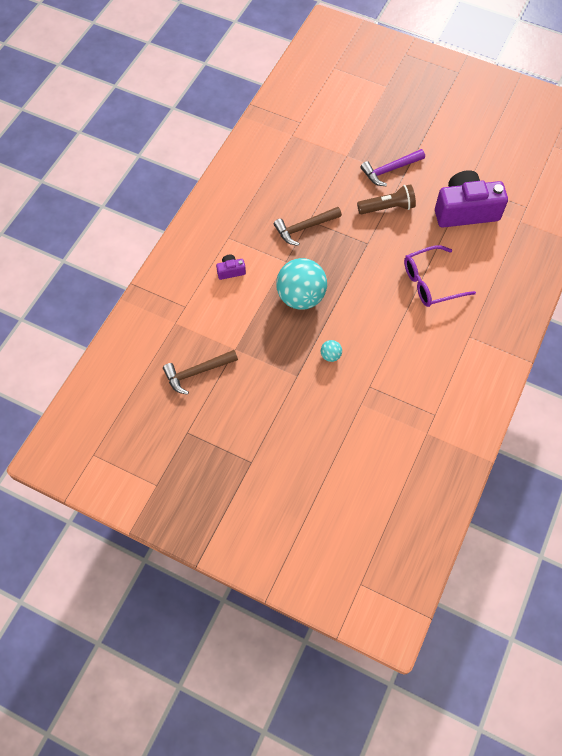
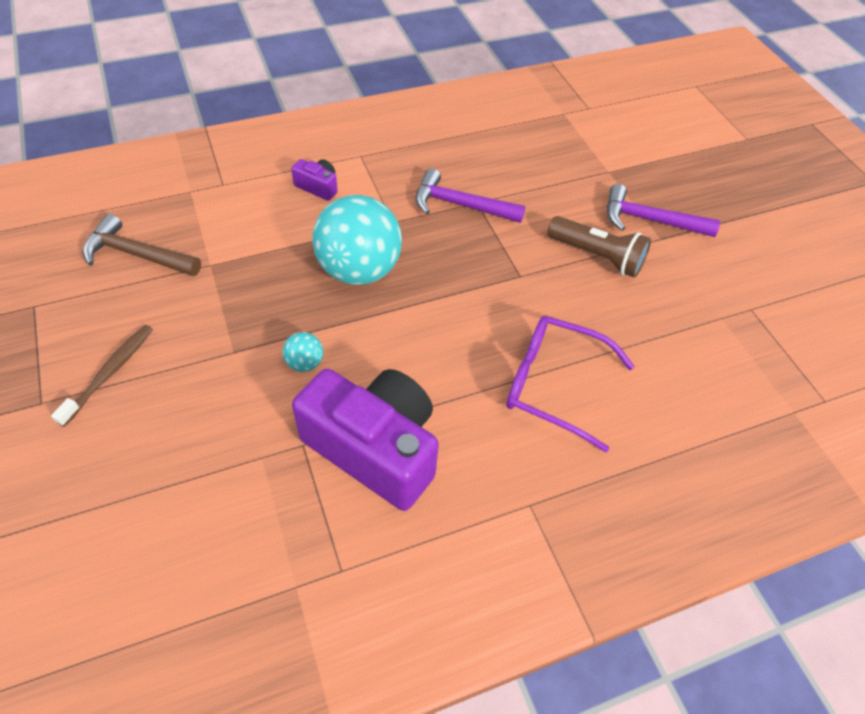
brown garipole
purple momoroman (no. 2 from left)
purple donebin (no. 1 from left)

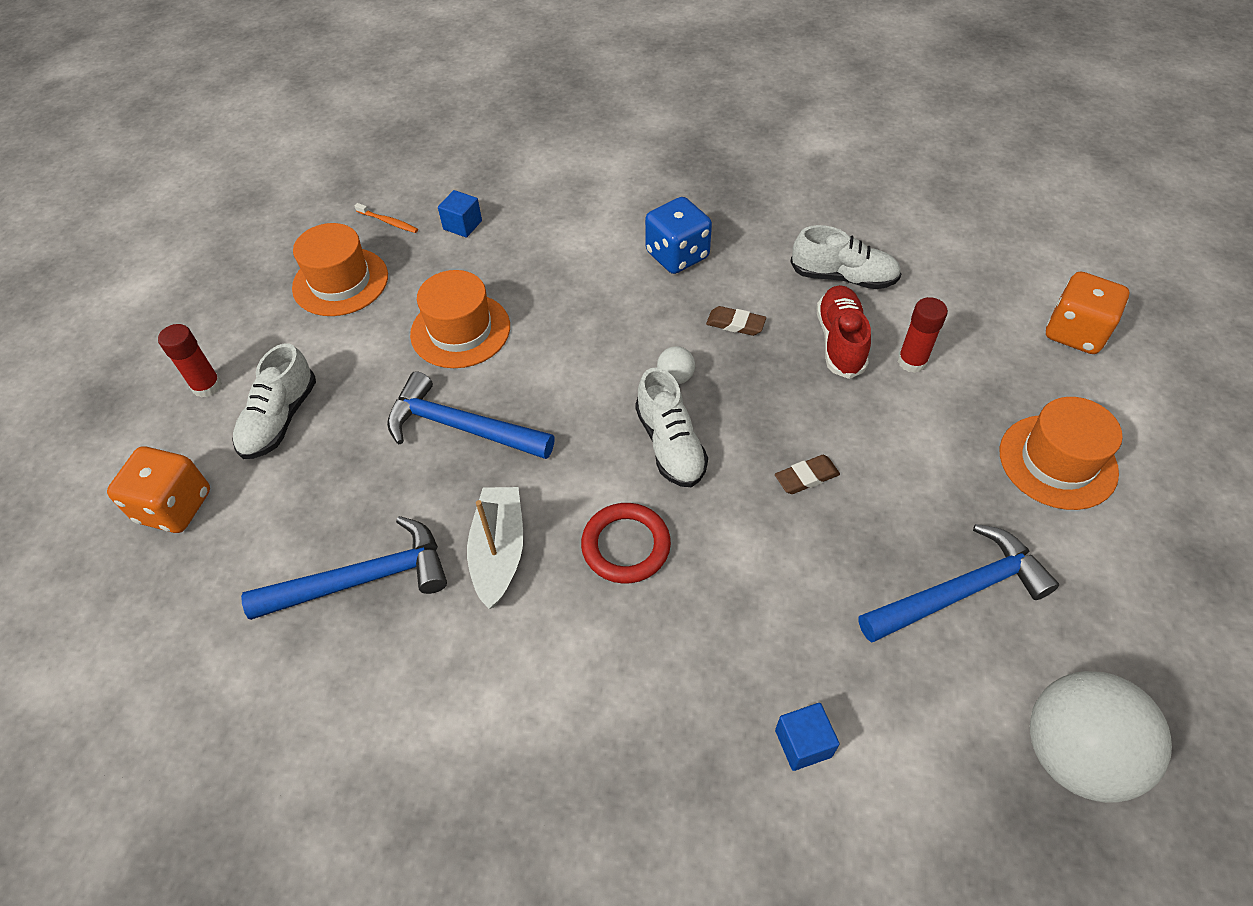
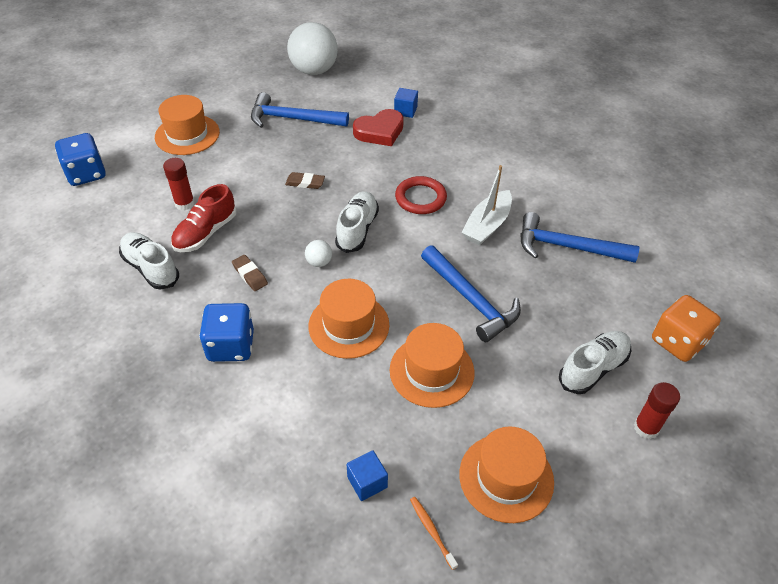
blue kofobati (no. 1 from left)
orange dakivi (no. 2 from left)
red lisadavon

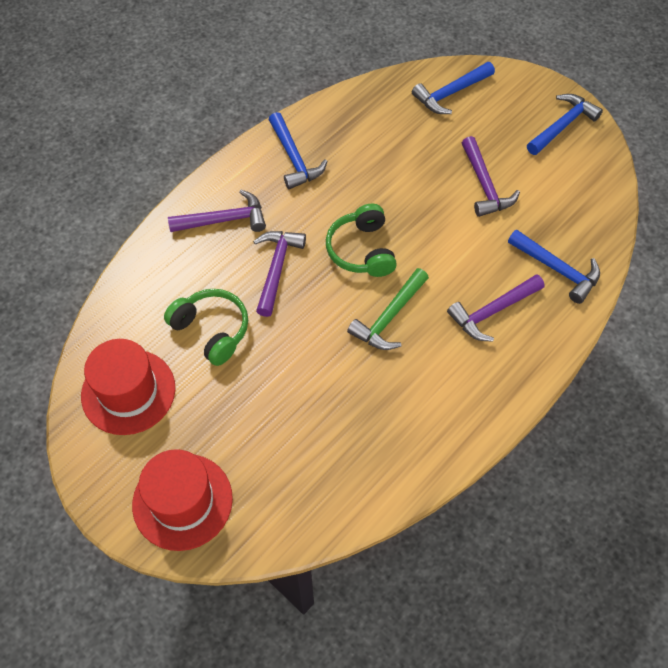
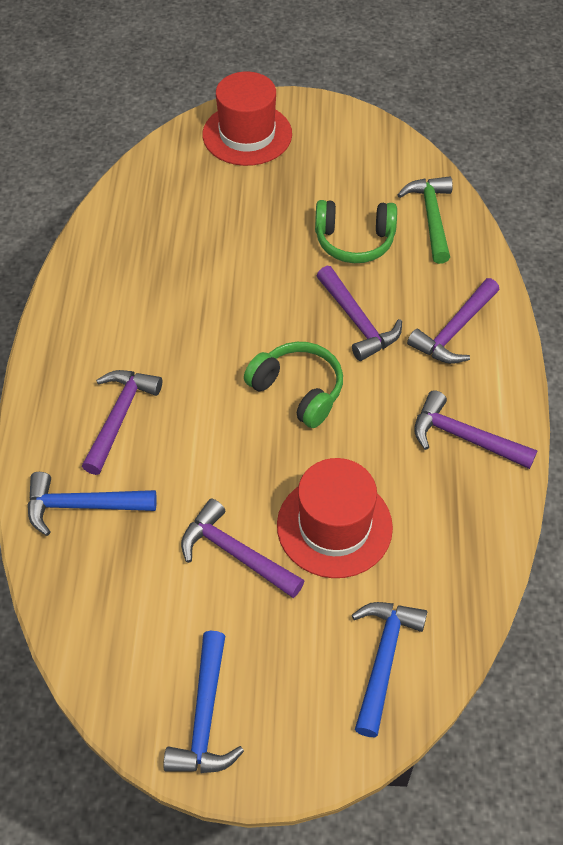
red dakivi (no. 2 from left)
green donebin
purple donebin (no. 5 from left)

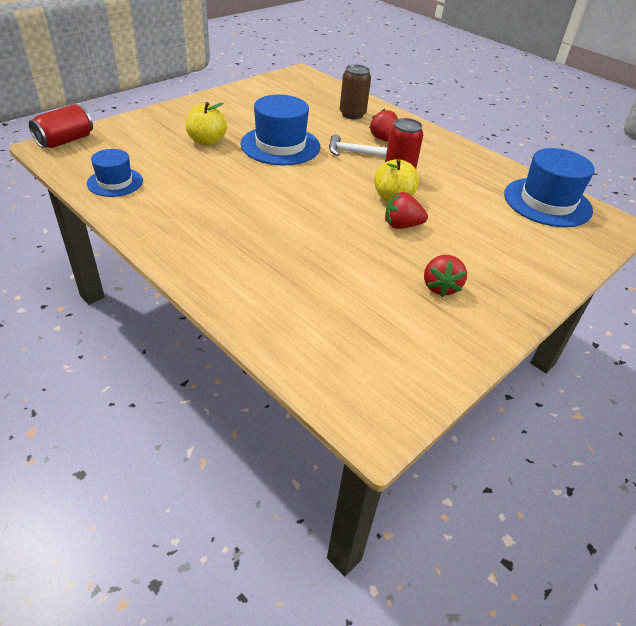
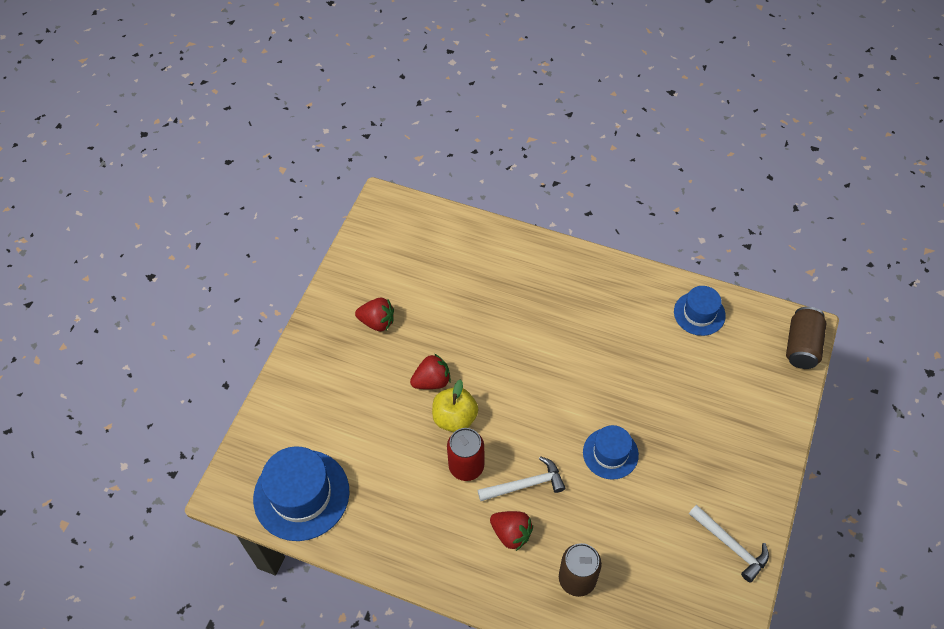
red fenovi (no. 1 from left)
blue dakivi (no. 2 from left)
white donebin (no. 2 from left)
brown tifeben (no. 2 from left)
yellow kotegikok (no. 1 from left in the first image)

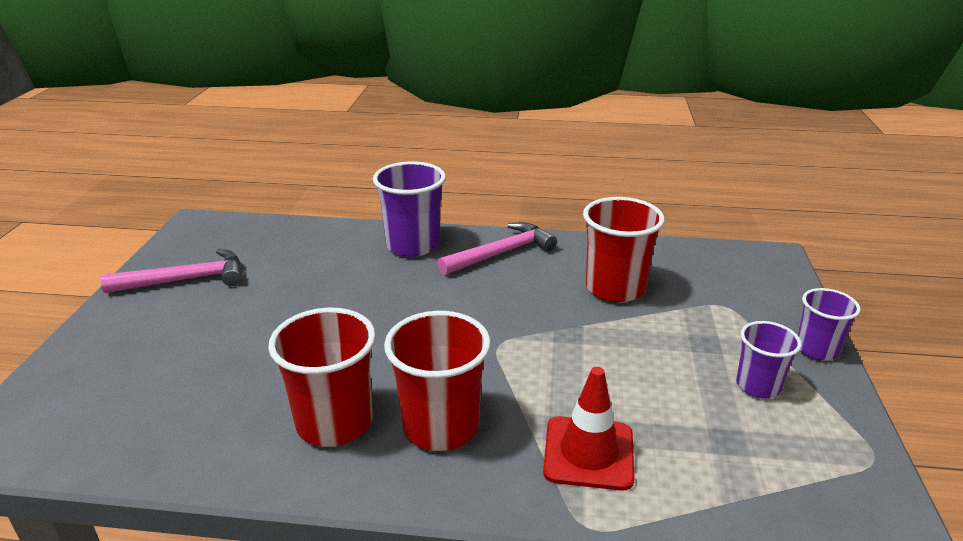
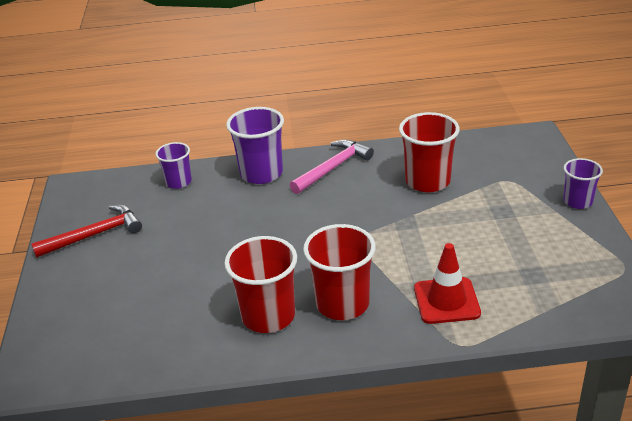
red donebin
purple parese (no. 1 from left)

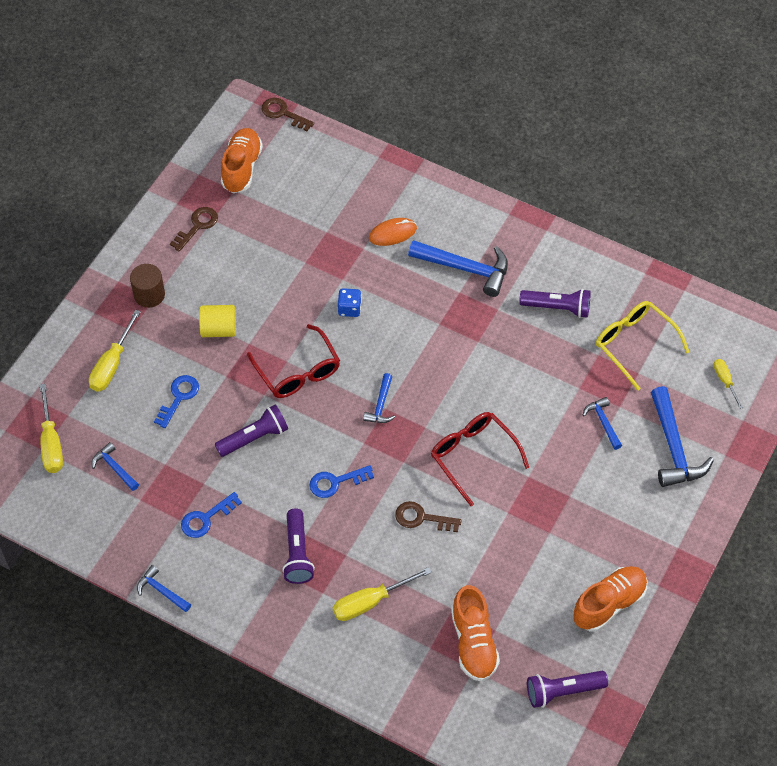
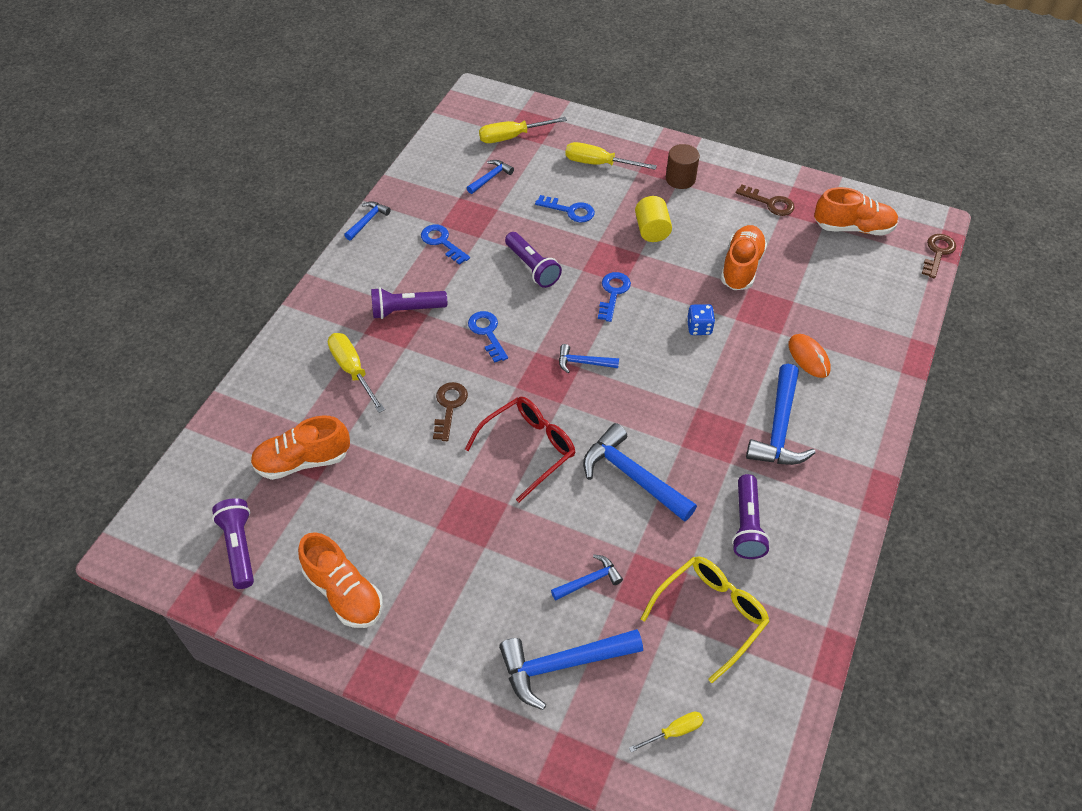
blue donebin (no. 6 from left)
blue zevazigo (no. 4 from left)
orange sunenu (no. 3 from left)

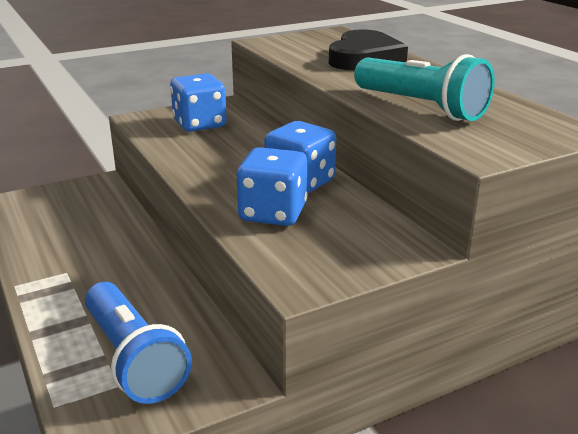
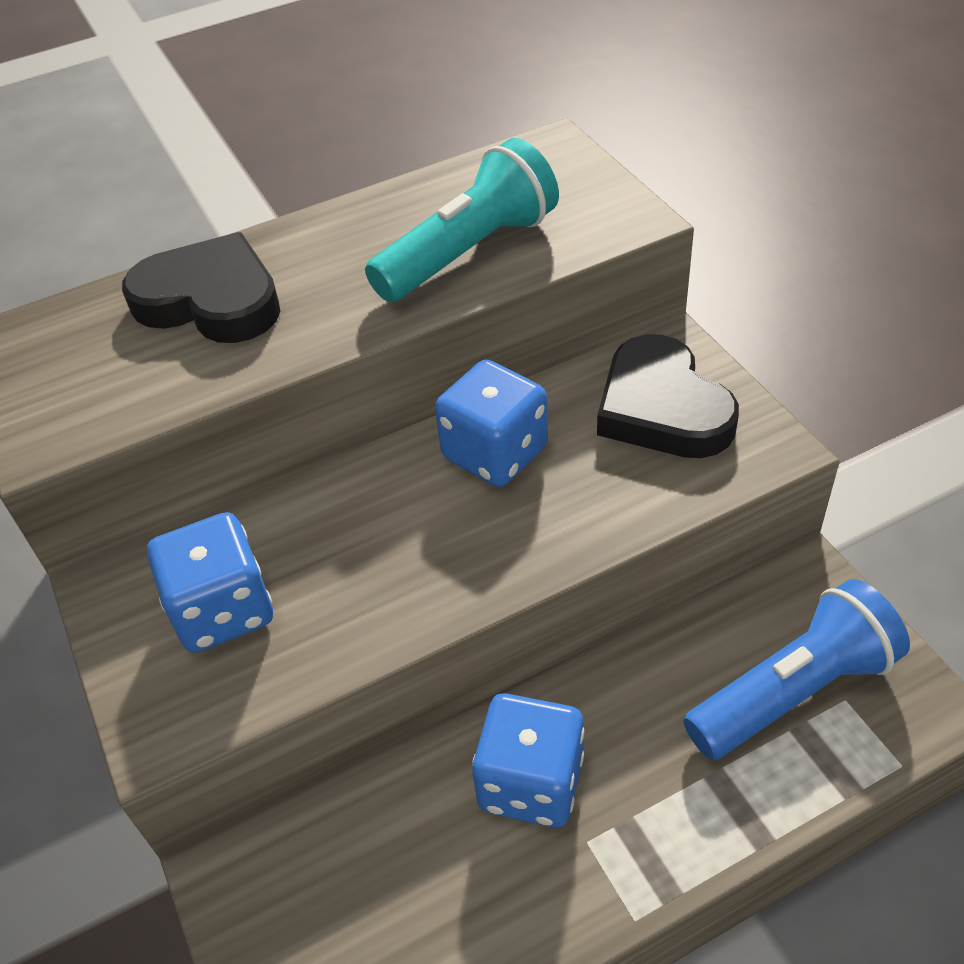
blue kofobati (no. 3 from left)
black lisadavon (no. 2 from left)

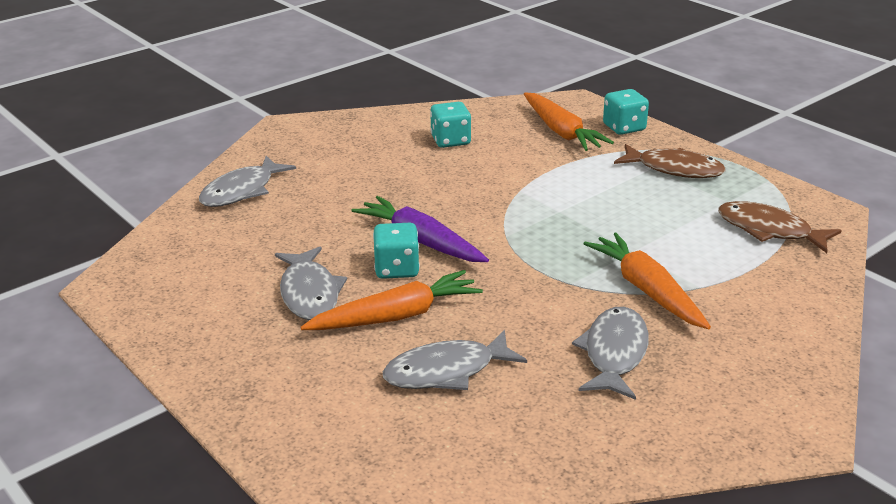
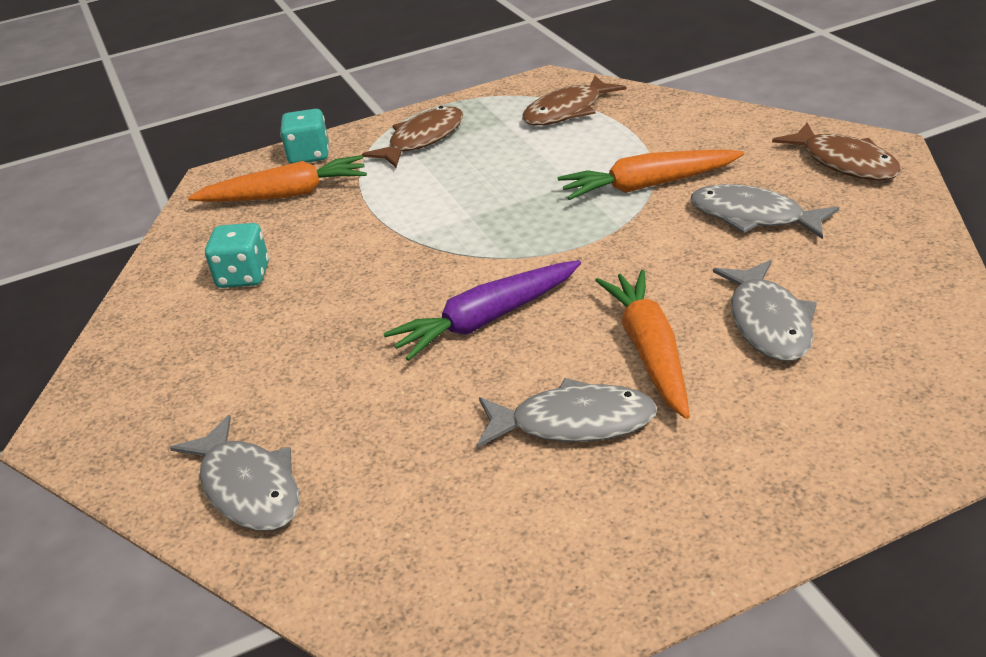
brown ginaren (no. 3 from left)
turquoise kofobati (no. 1 from left in the first image)

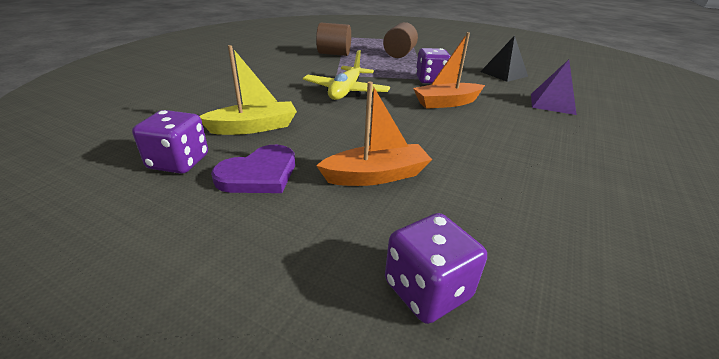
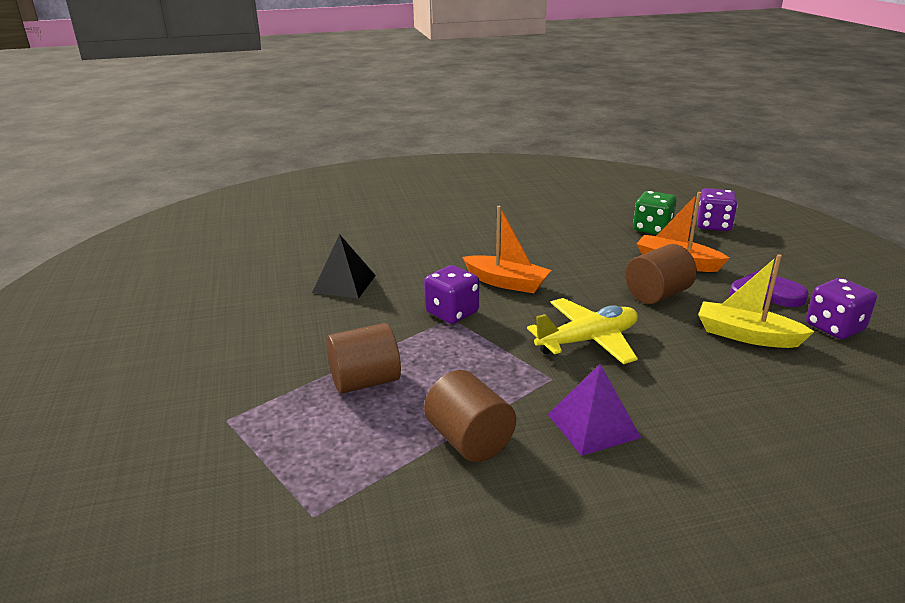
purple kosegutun
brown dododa (no. 3 from left)
green kofobati

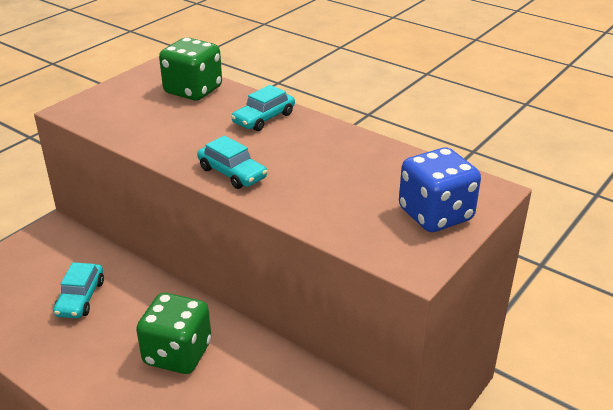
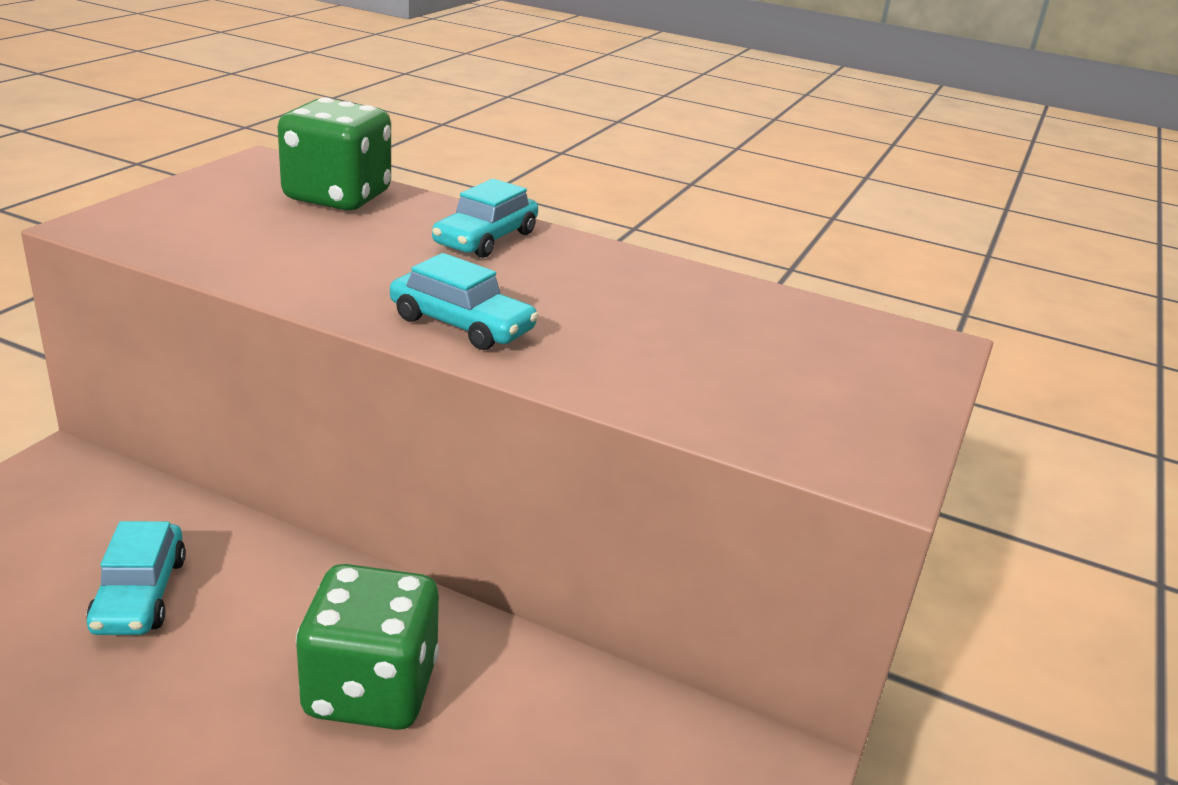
blue kofobati

